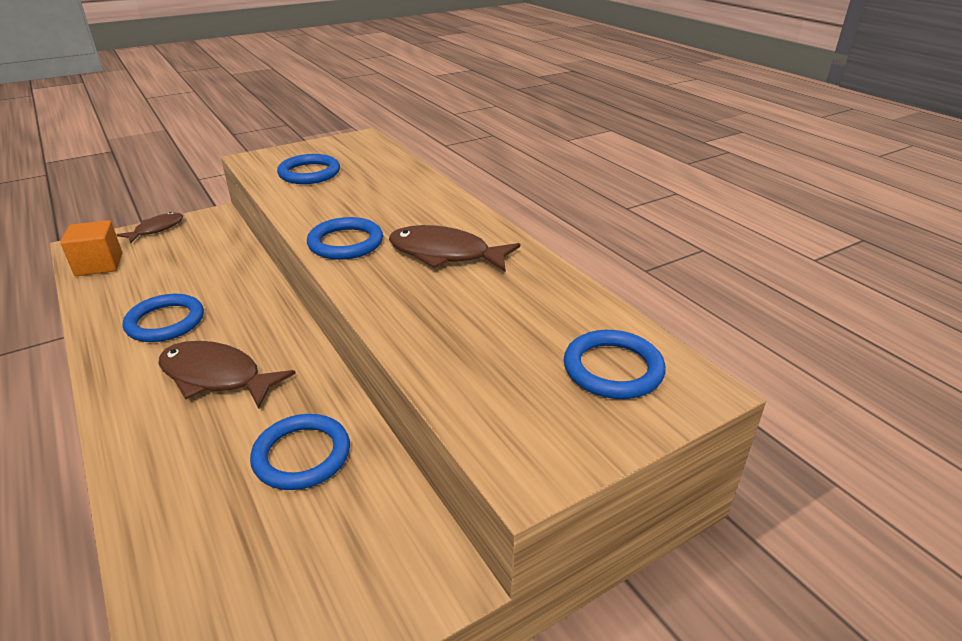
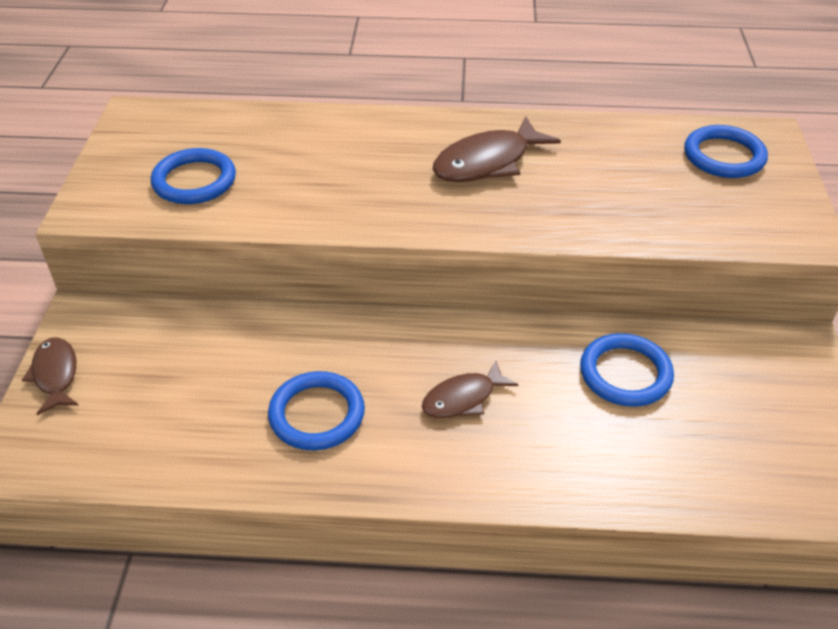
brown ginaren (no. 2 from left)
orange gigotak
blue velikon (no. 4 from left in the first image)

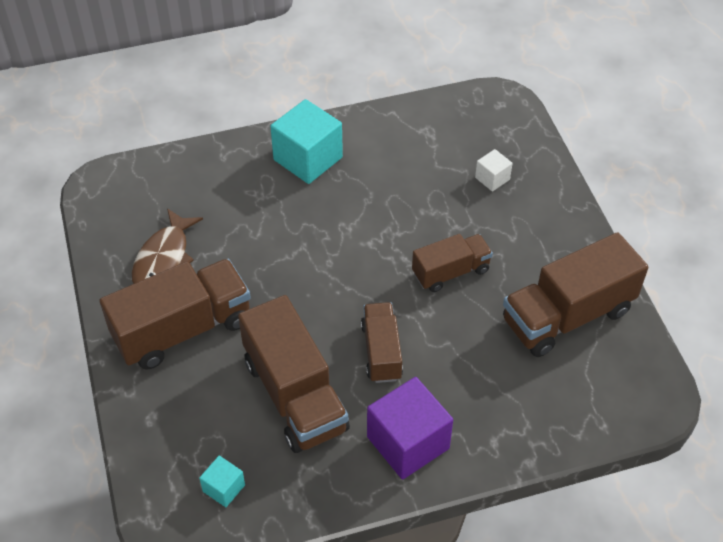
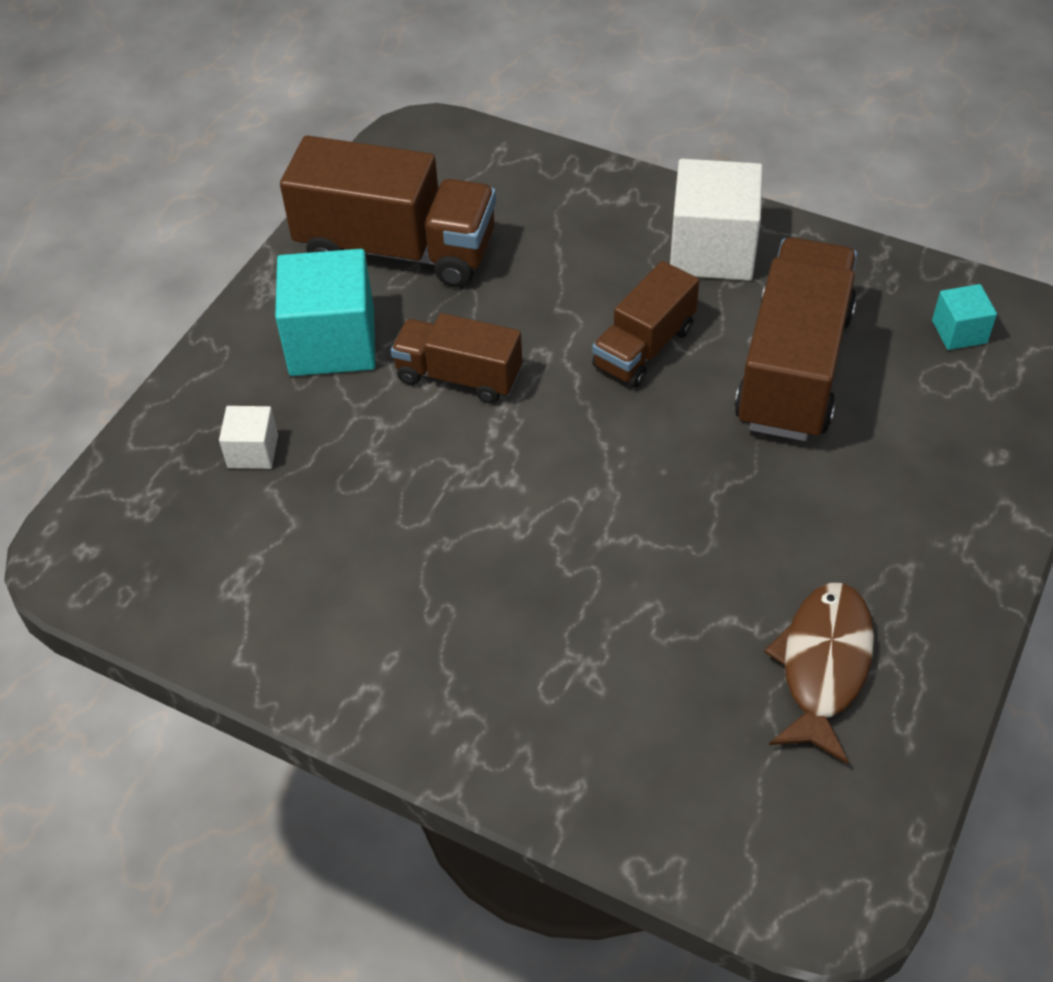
turquoise gigotak (no. 1 from left)
white gigotak (no. 2 from left)
brown ginaren
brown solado (no. 1 from left in the first image)

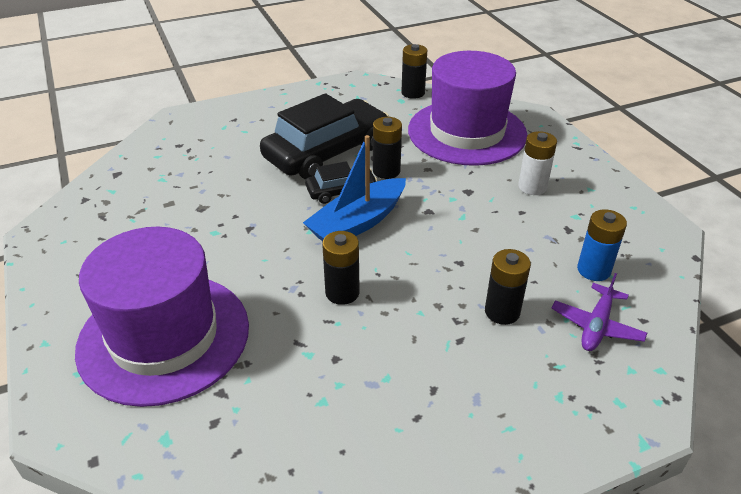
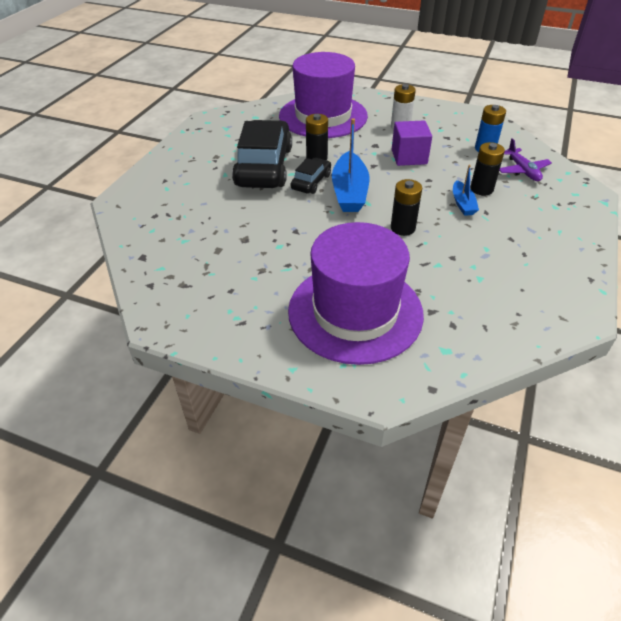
purple gigotak
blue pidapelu (no. 2 from left)
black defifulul (no. 3 from left in the first image)

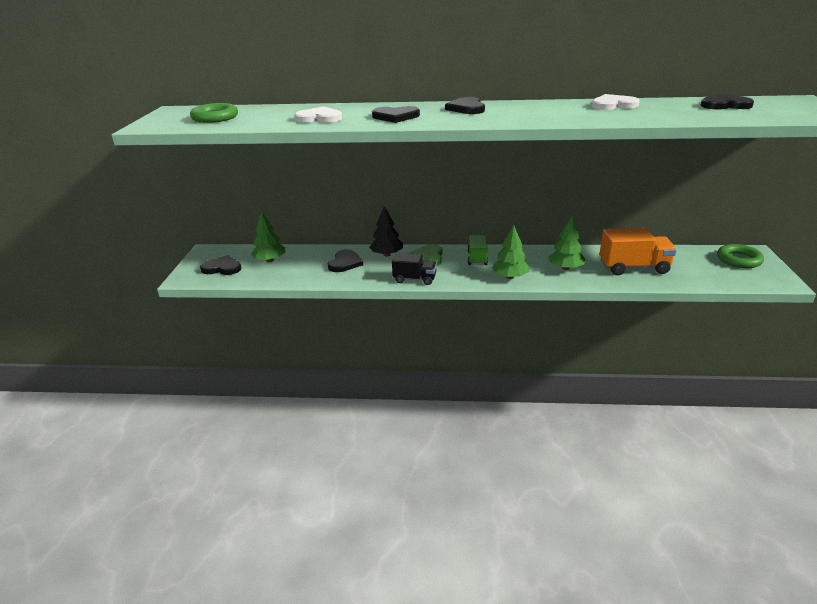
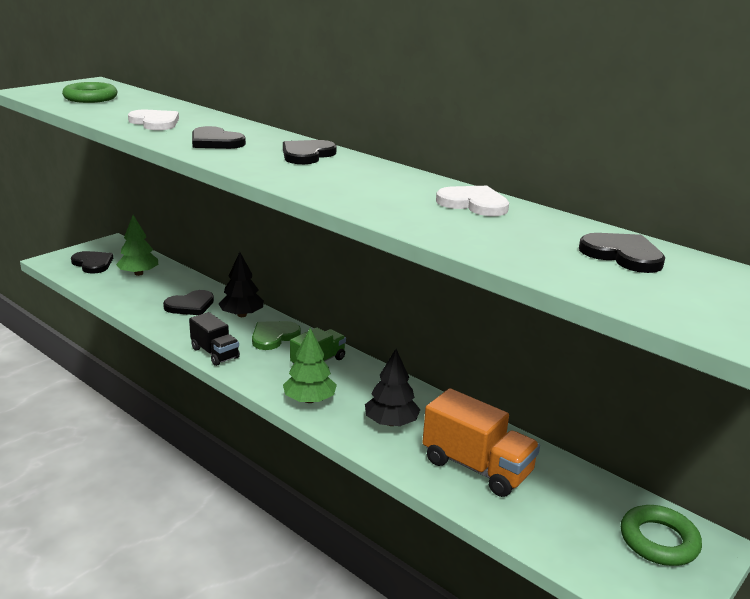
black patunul (no. 2 from left)

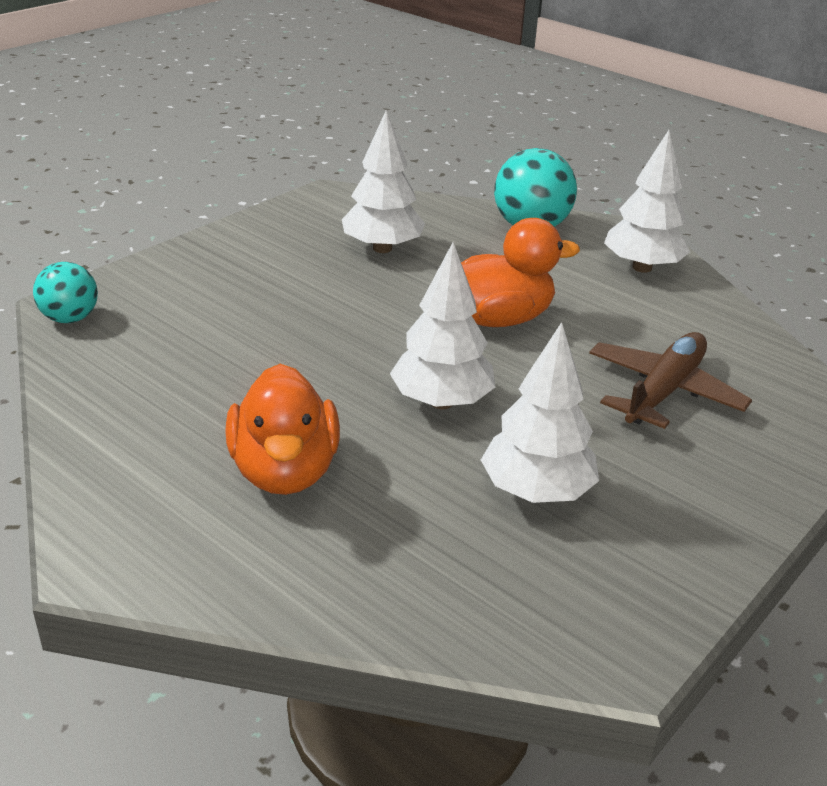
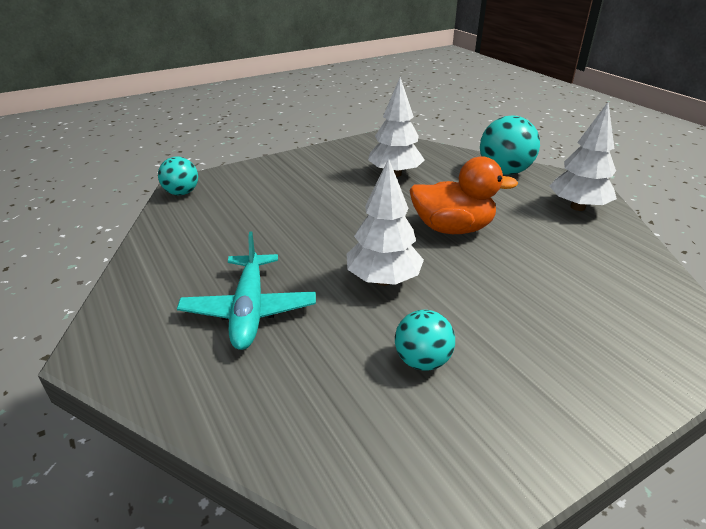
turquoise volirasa
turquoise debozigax (no. 2 from left)
brown volirasa

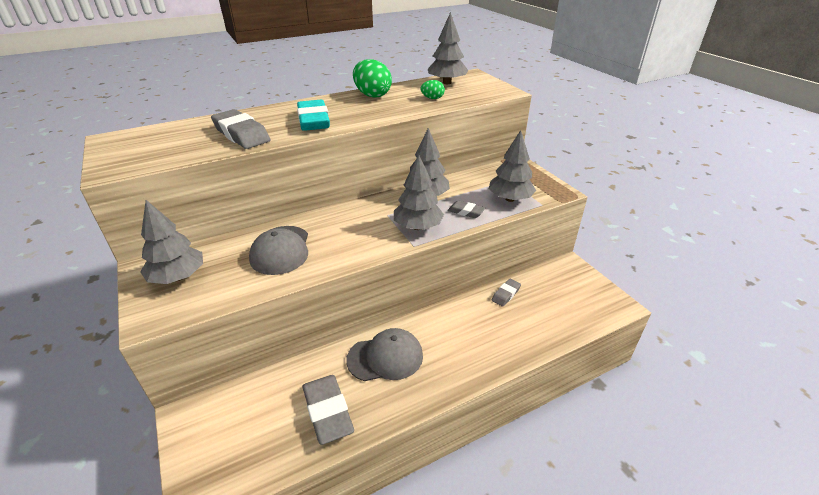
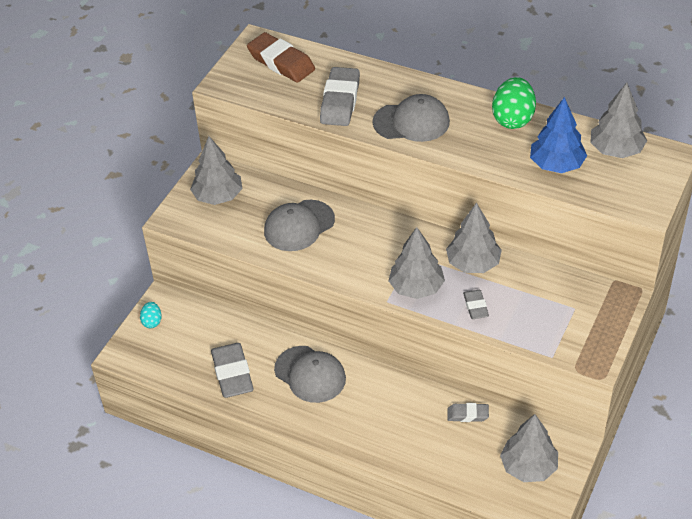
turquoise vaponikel
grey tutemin (no. 1 from left)
brown tutemin
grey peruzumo (no. 3 from left)
grey patunul (no. 4 from left)
blue patunul

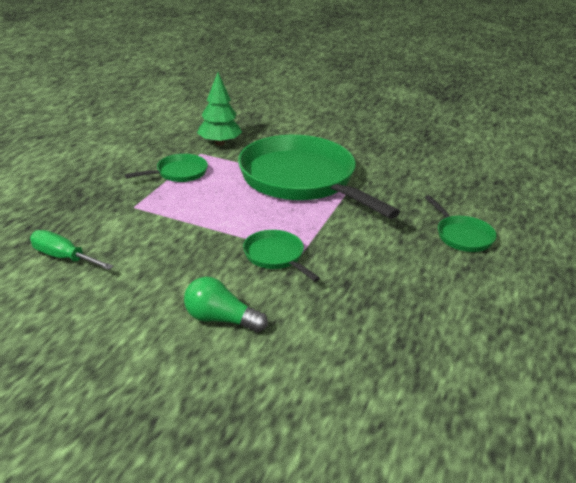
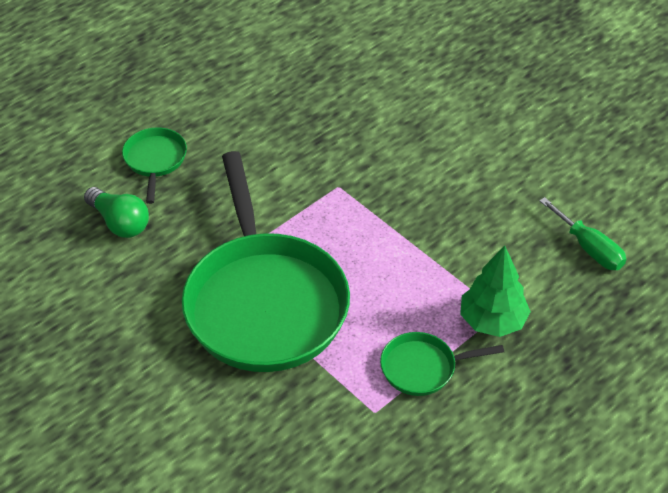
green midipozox
green patunul
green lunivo (no. 2 from left in the first image)

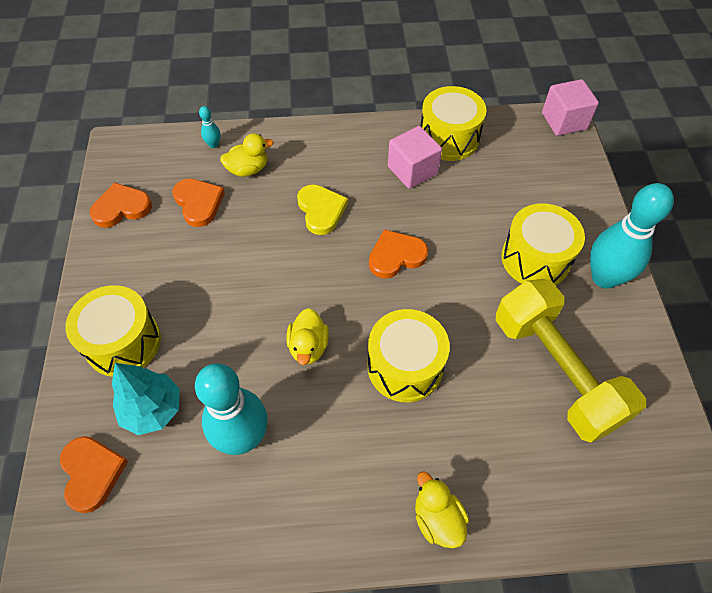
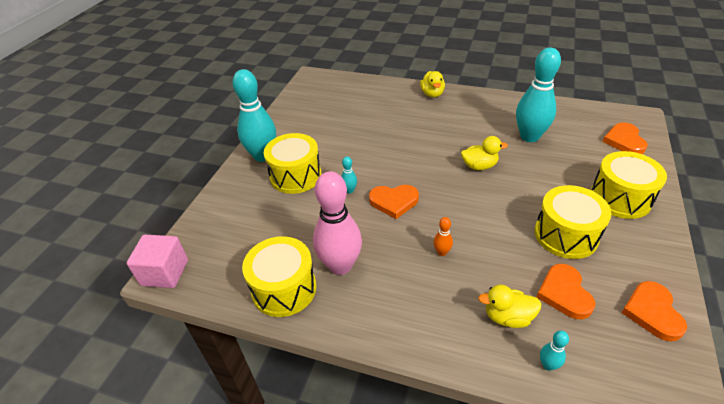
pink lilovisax
turquoise lilovisax (no. 2 from left)
orange lilovisax
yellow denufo (no. 2 from left)
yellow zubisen (no. 3 from left)
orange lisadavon (no. 4 from left)
turquoise patunul
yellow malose

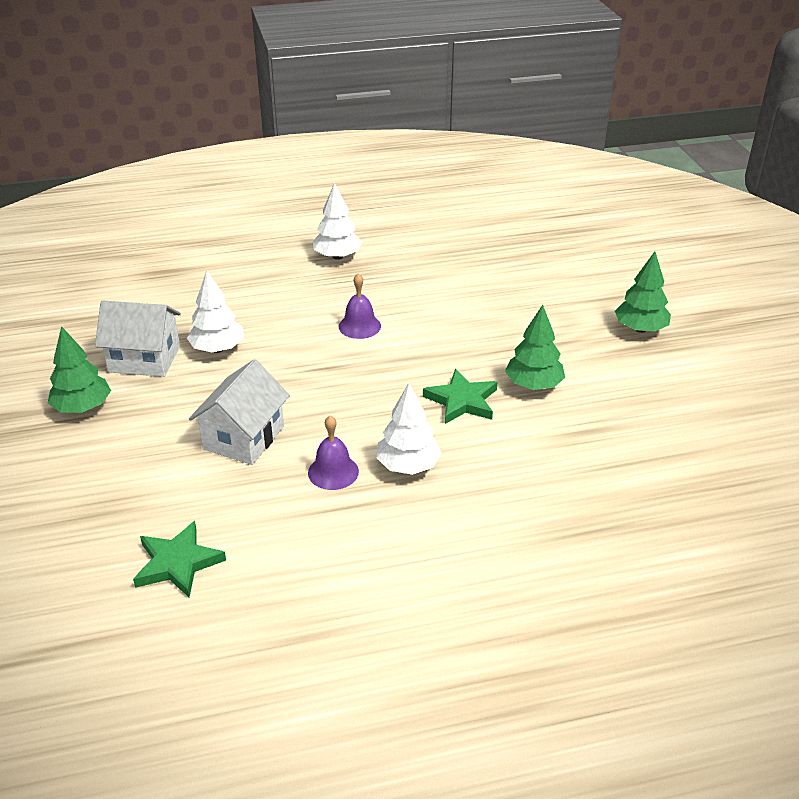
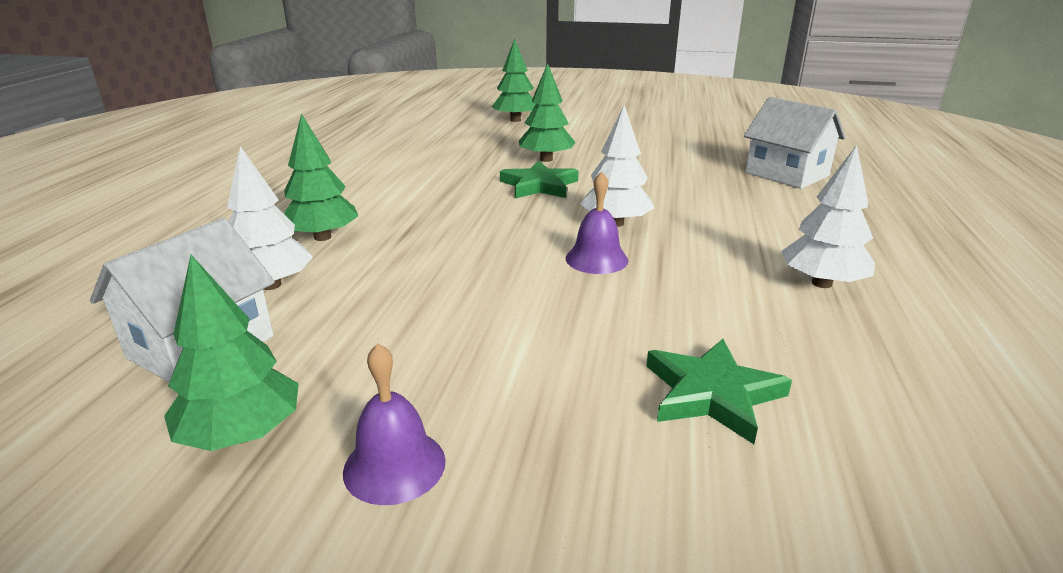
green patunul (no. 2 from left)
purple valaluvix (no. 1 from left)
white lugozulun (no. 2 from left)
white patunul (no. 3 from left)

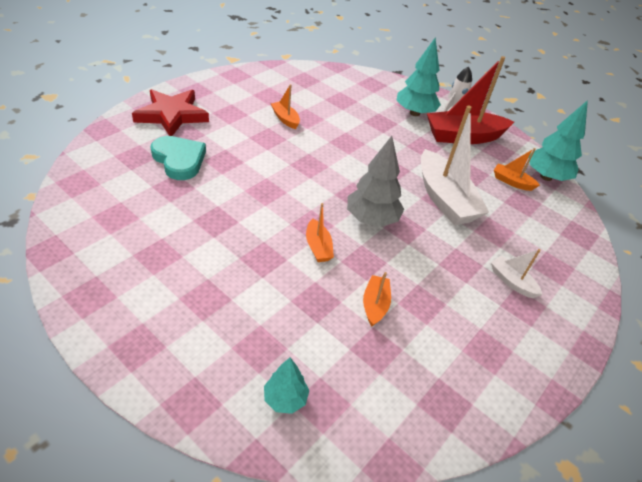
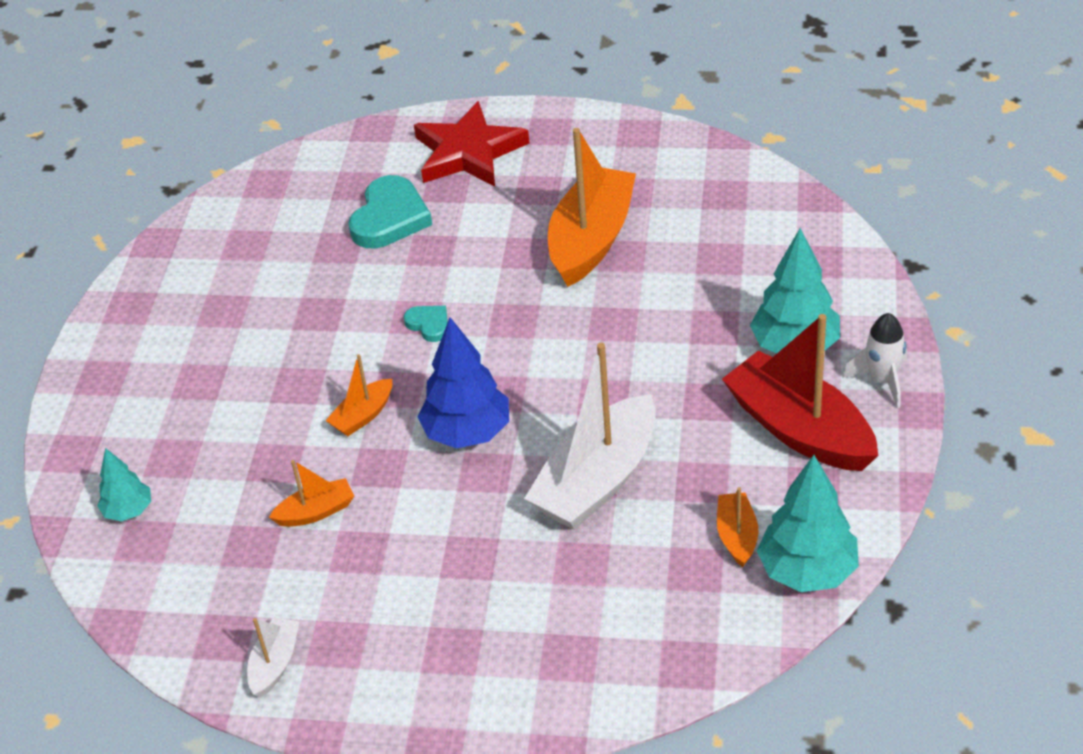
white pidapelu (no. 1 from left)
turquoise lisadavon (no. 2 from left)
blue patunul
orange pidapelu (no. 3 from left)

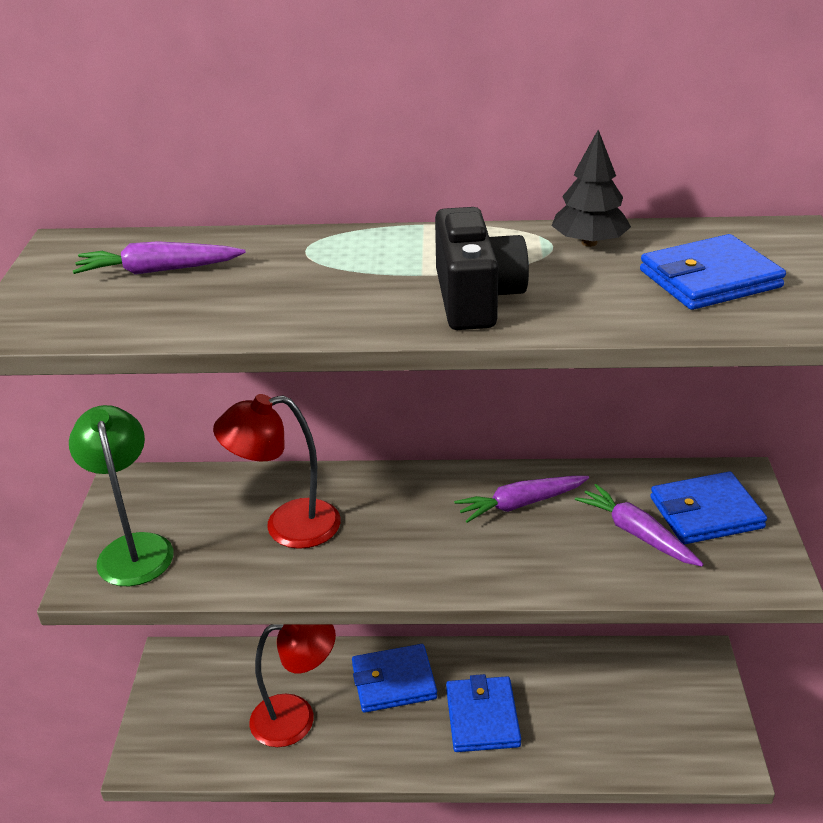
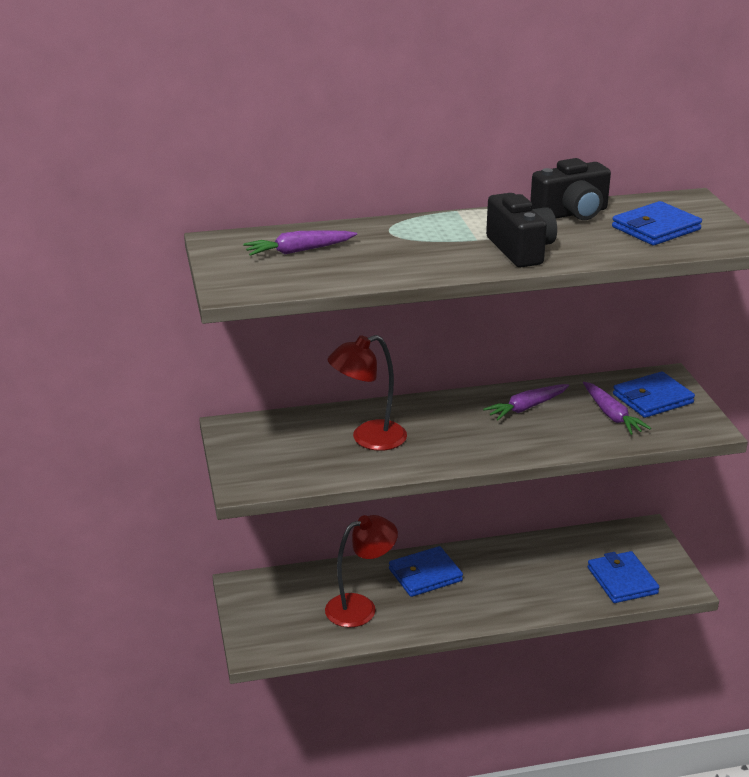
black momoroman (no. 2 from left)
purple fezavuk (no. 3 from left)
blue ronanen (no. 2 from left)
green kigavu

